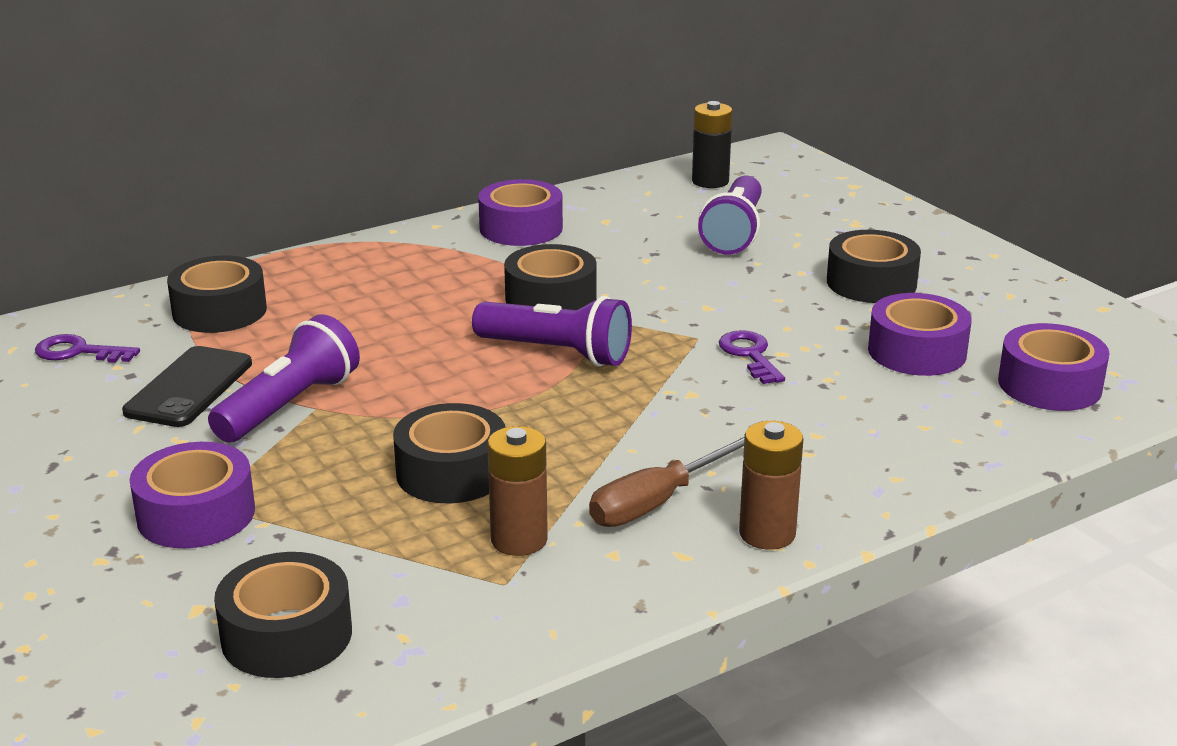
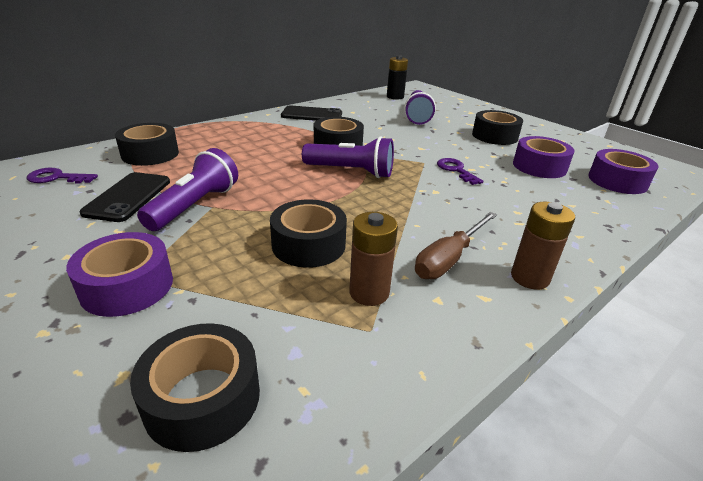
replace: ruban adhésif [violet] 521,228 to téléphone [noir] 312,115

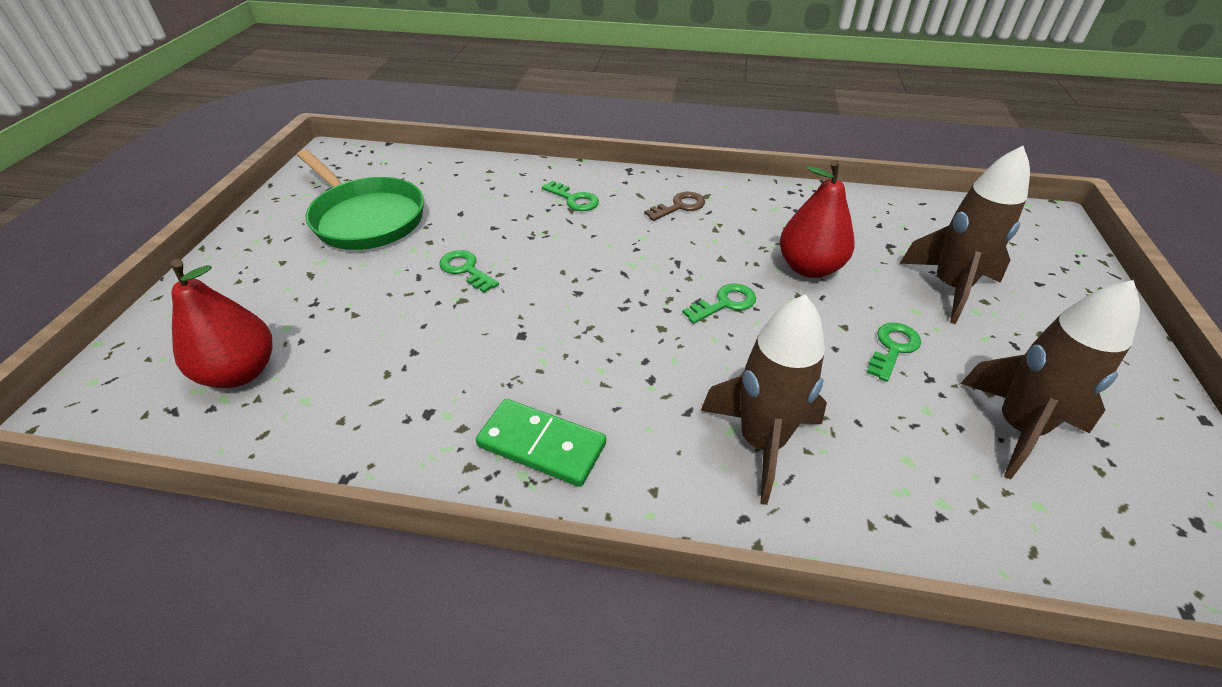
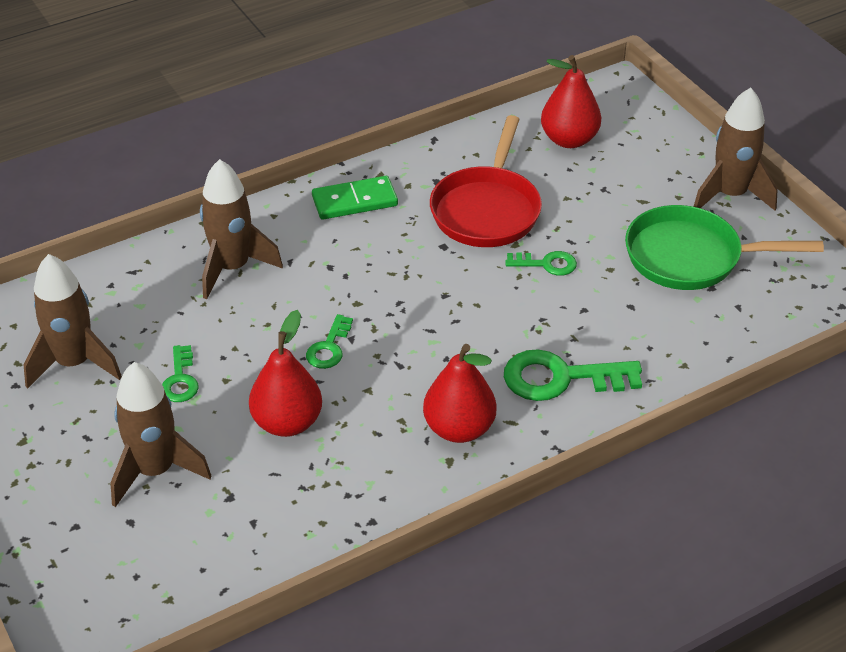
insert: poêle [rouge] 487,210; fusée [marron] 730,195
replace: clé [marron] 679,206 to poire [rouge] 459,428
resize: clé [vert] 574,199 = 561,378 x1.81

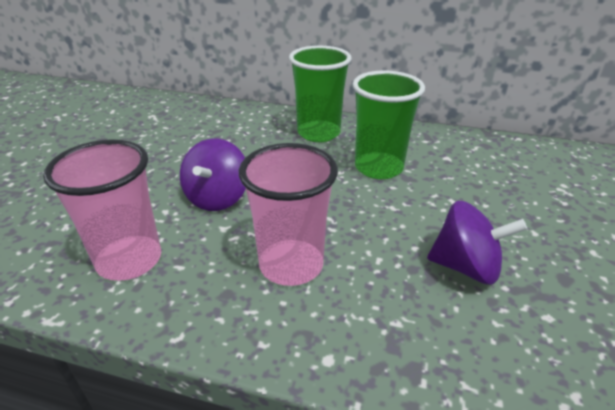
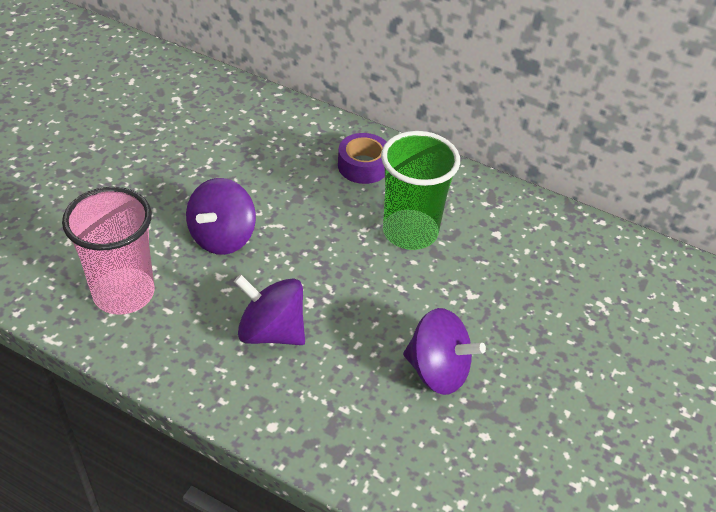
replace: gobelet [rose] 291,265 to toupie [violet] 271,332; gobelet [vert] 318,133 to ruban adhésif [violet] 363,166

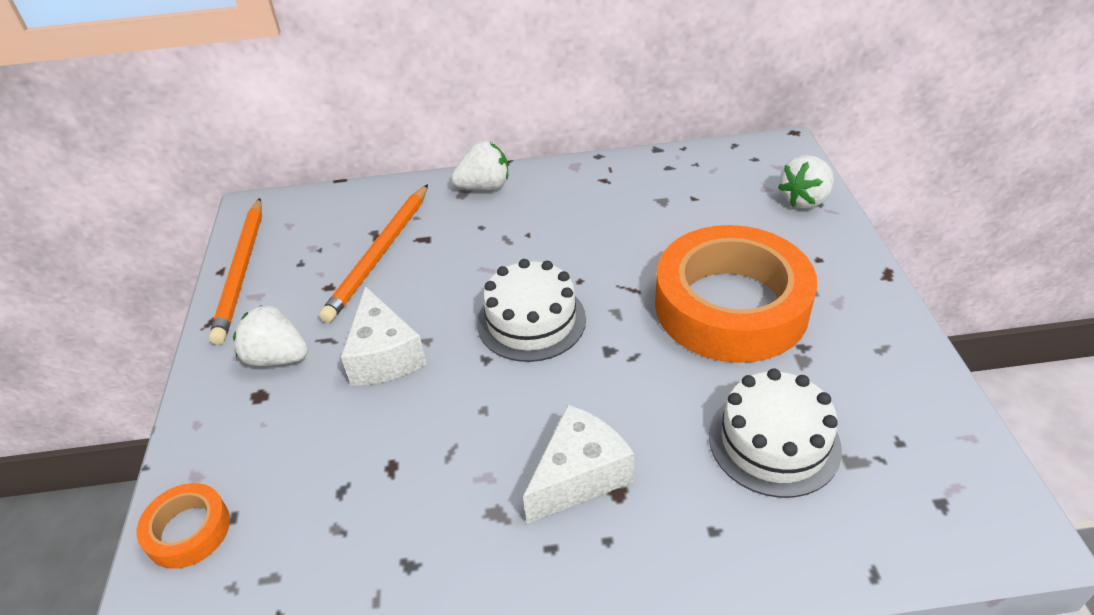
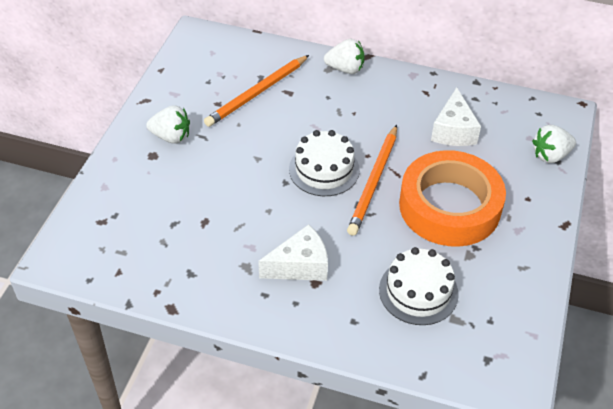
delete: ruban adhésif [orange] 188,530
move: crayon [orange] 242,271 to 374,182; fromage [blanc] 384,355 to 453,131
rotate: fraise [blanc] 277,357 = 171,137 150 degrees clockwise

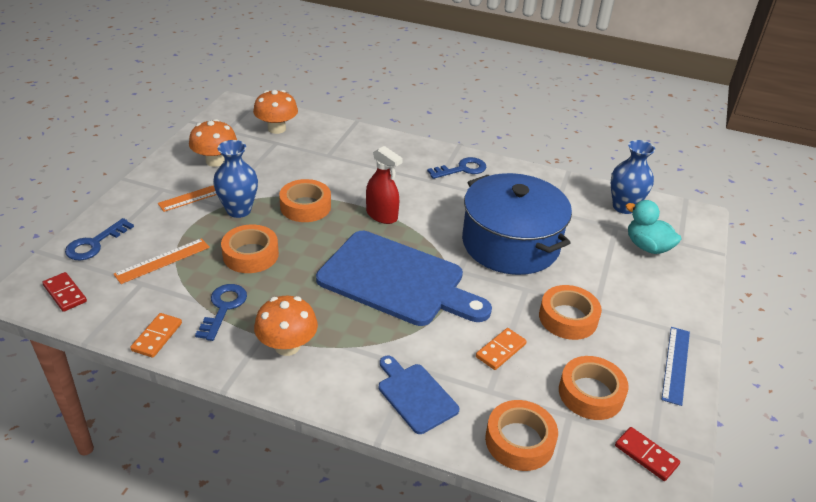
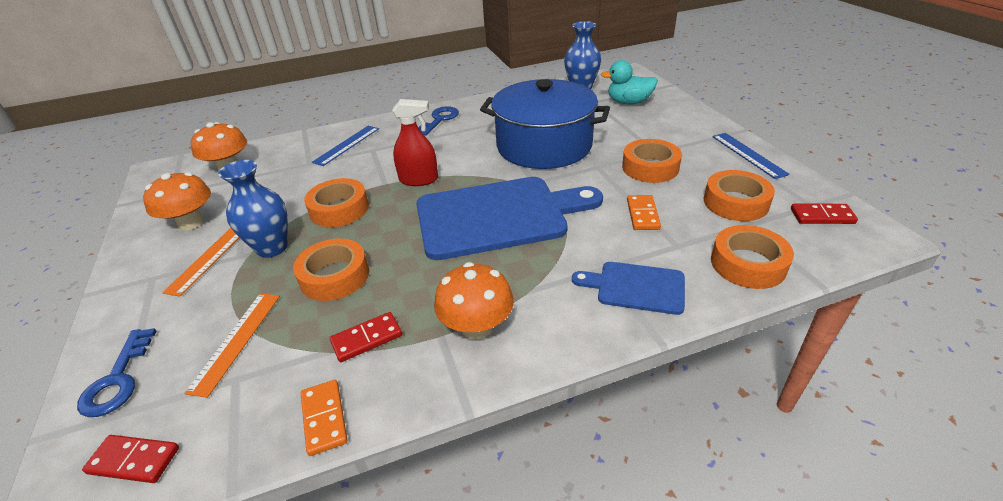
insert: règle [bleu] 347,145
replace: clé [bleu] 223,308 to domino [rouge] 367,339

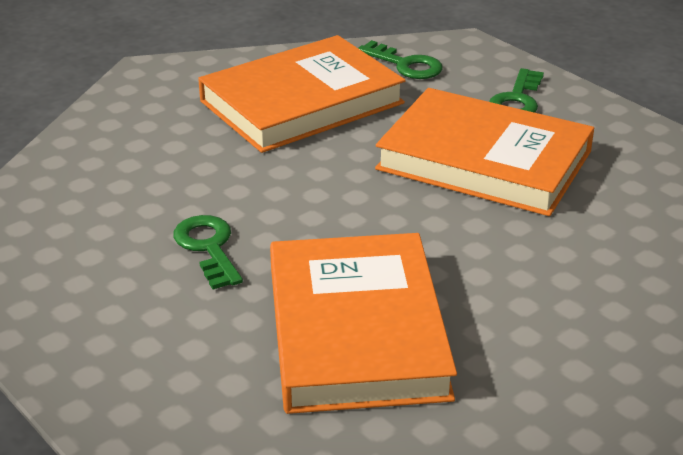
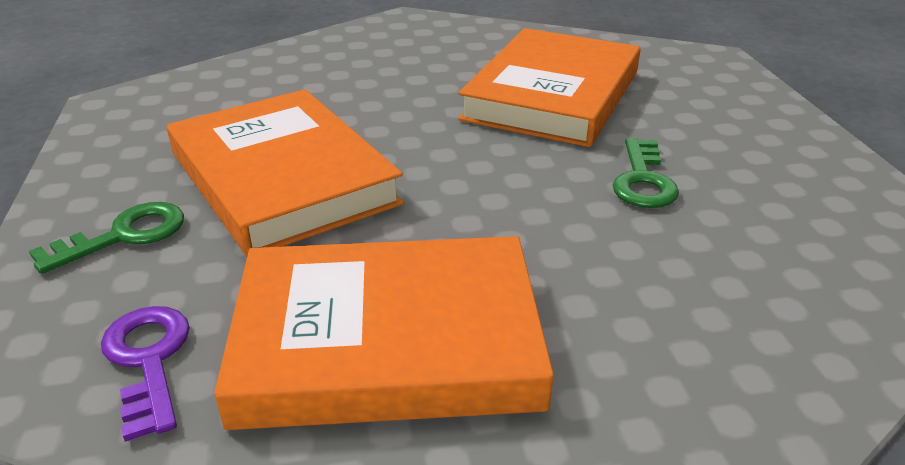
recolor: clé [vert] 405,65 to clé [violet] 149,360

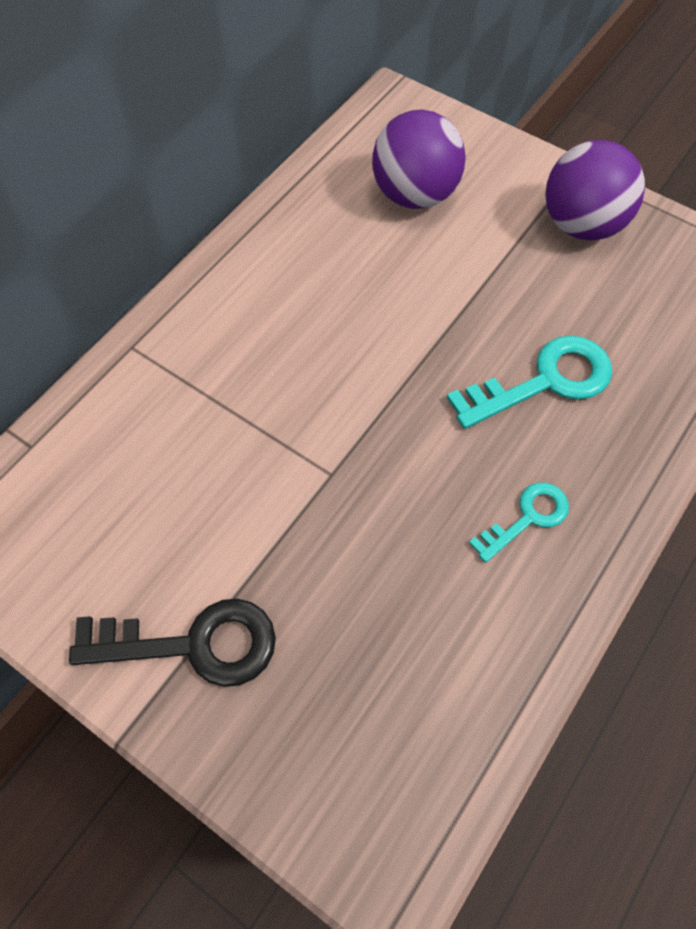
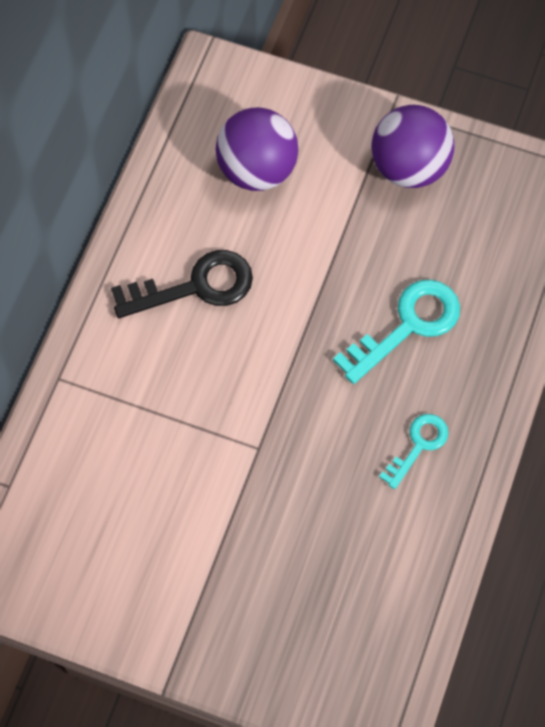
move: clé [noir] 192,644 to 195,286

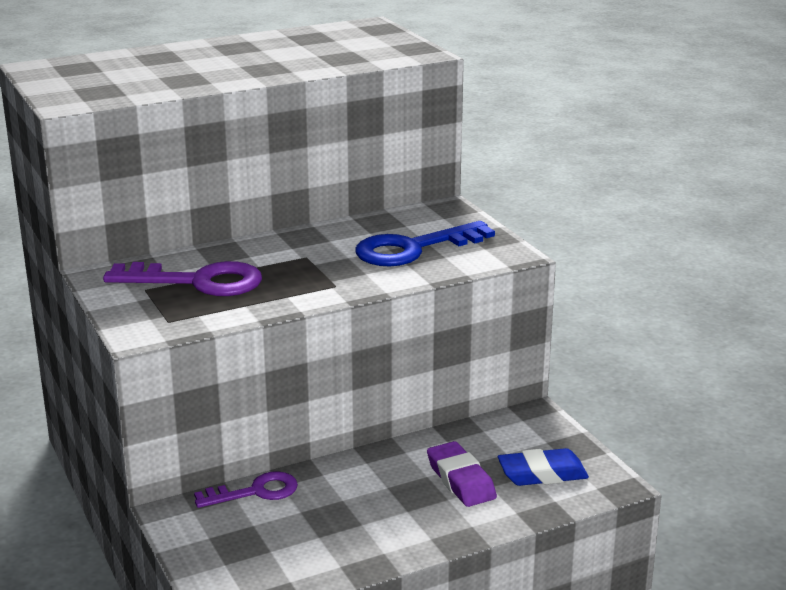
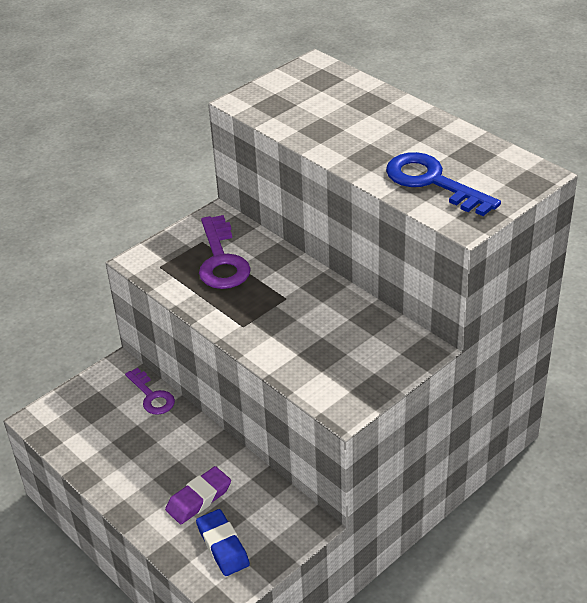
move: clé [bleu] 413,249 to 432,182

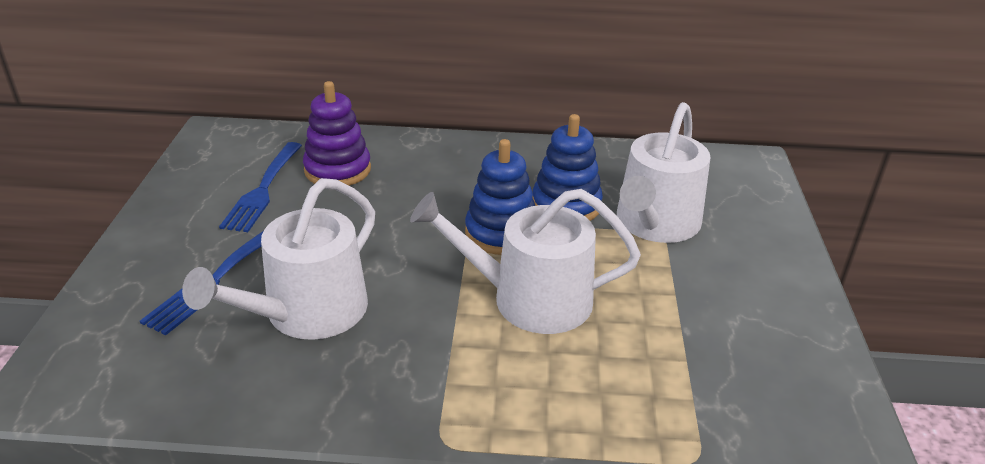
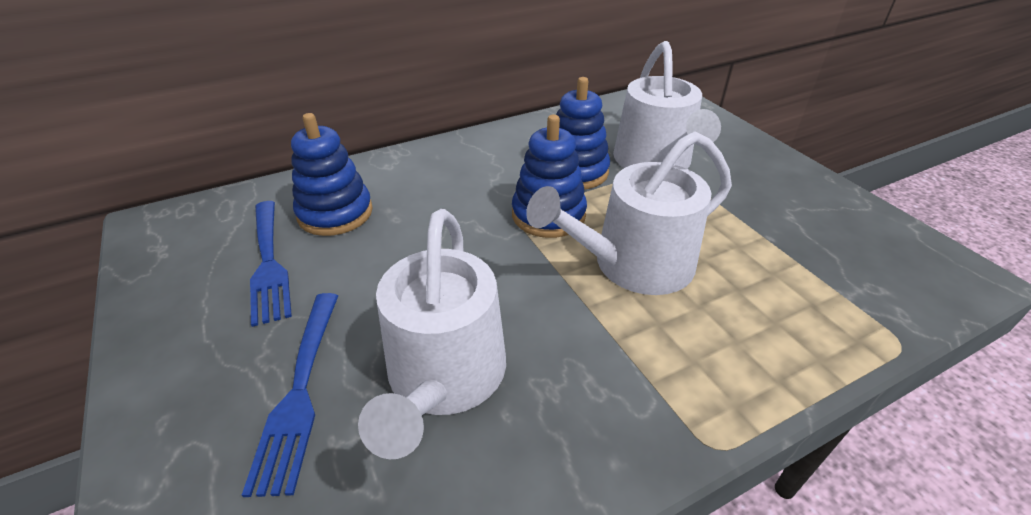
recolor: jouet à empiler [violet] 337,170 to jouet à empiler [bleu] 335,213

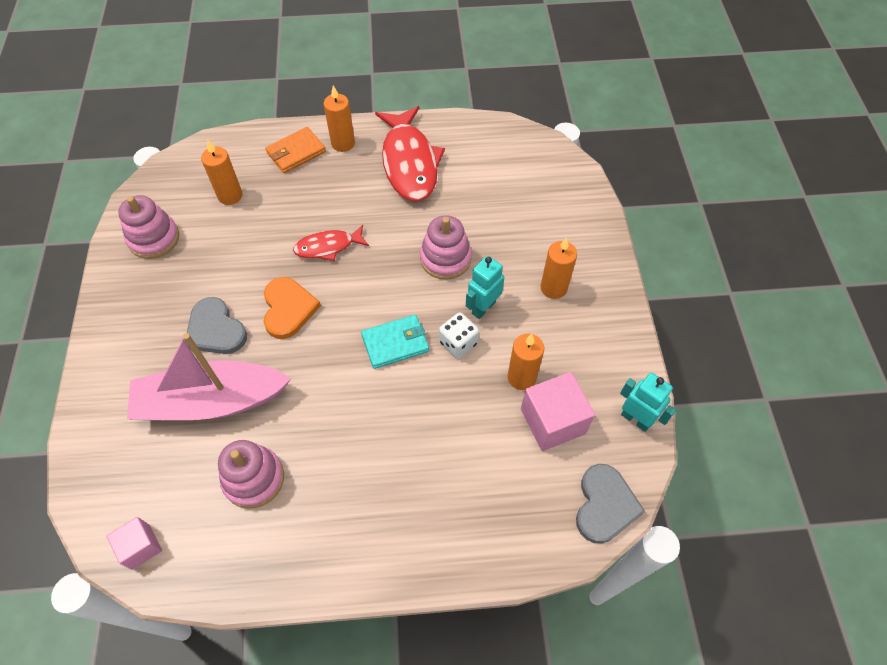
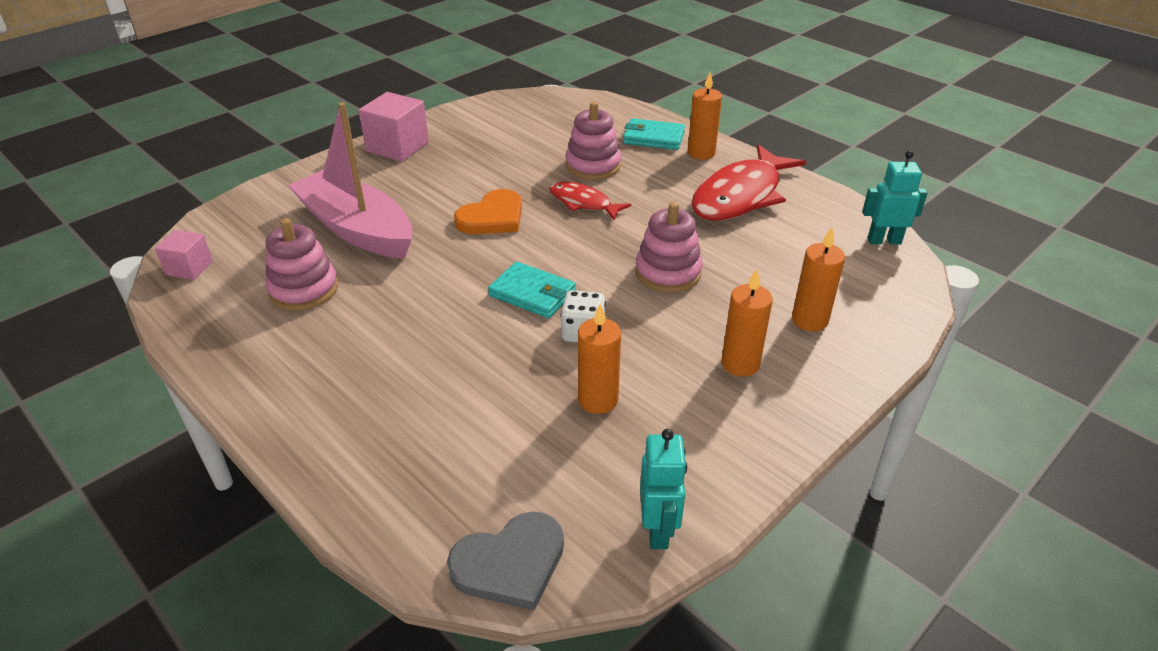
delete: cœur [gris] 215,330
move: jouet à empiler [rose] 154,238 to 593,166; bougie [orange] 230,196 to 809,320; robot [turquoise] 483,307 to 884,241; cube [rose] 552,421 to 397,147
recolor: portefeuille [orange] 296,152 to portefeuille [turquoise] 653,138

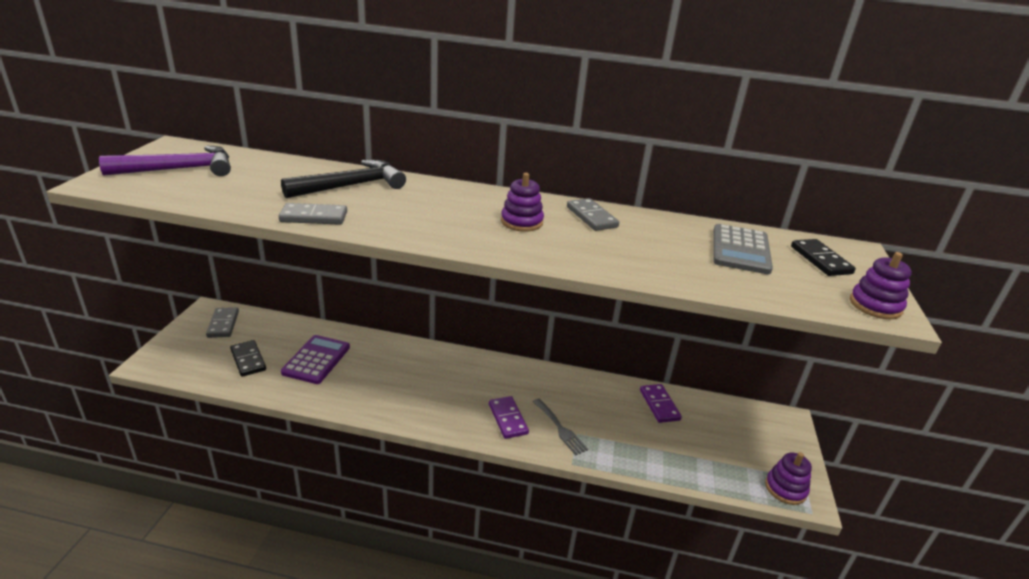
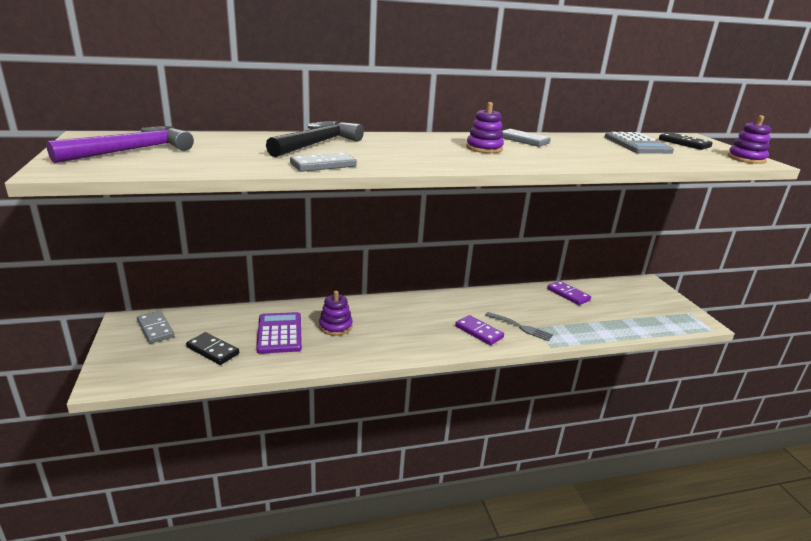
move: jouet à empiler [violet] 785,489 to 335,326

